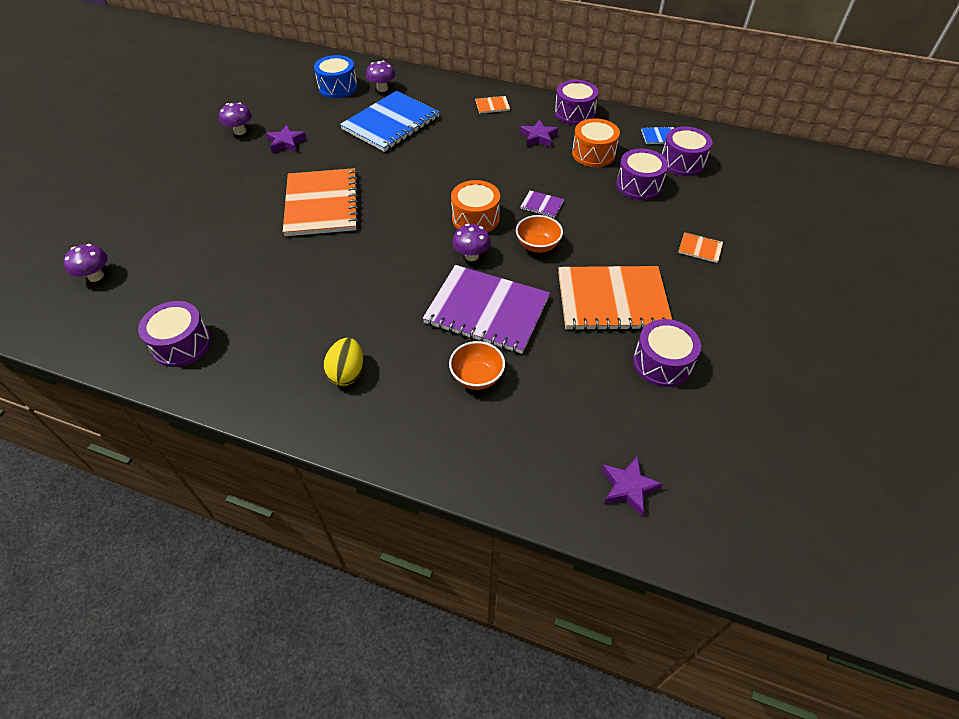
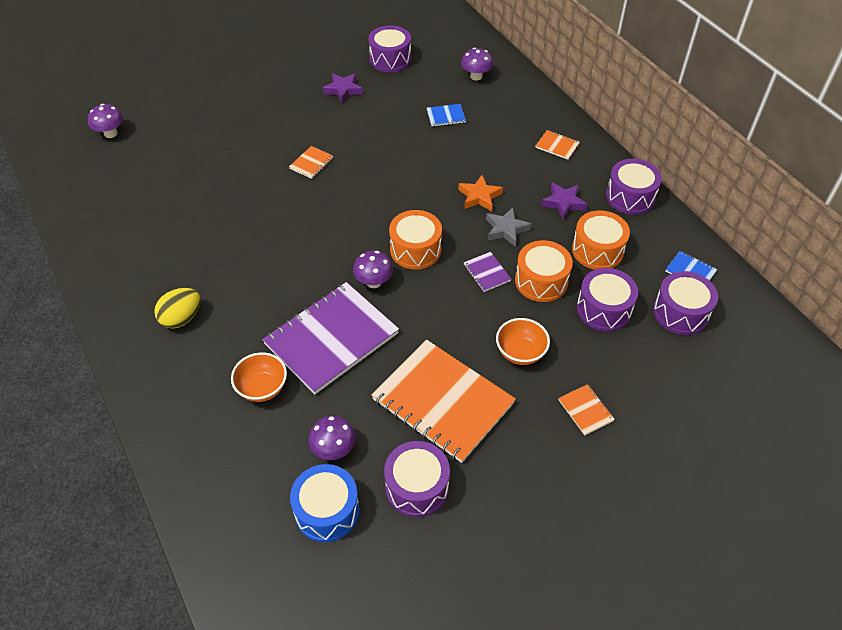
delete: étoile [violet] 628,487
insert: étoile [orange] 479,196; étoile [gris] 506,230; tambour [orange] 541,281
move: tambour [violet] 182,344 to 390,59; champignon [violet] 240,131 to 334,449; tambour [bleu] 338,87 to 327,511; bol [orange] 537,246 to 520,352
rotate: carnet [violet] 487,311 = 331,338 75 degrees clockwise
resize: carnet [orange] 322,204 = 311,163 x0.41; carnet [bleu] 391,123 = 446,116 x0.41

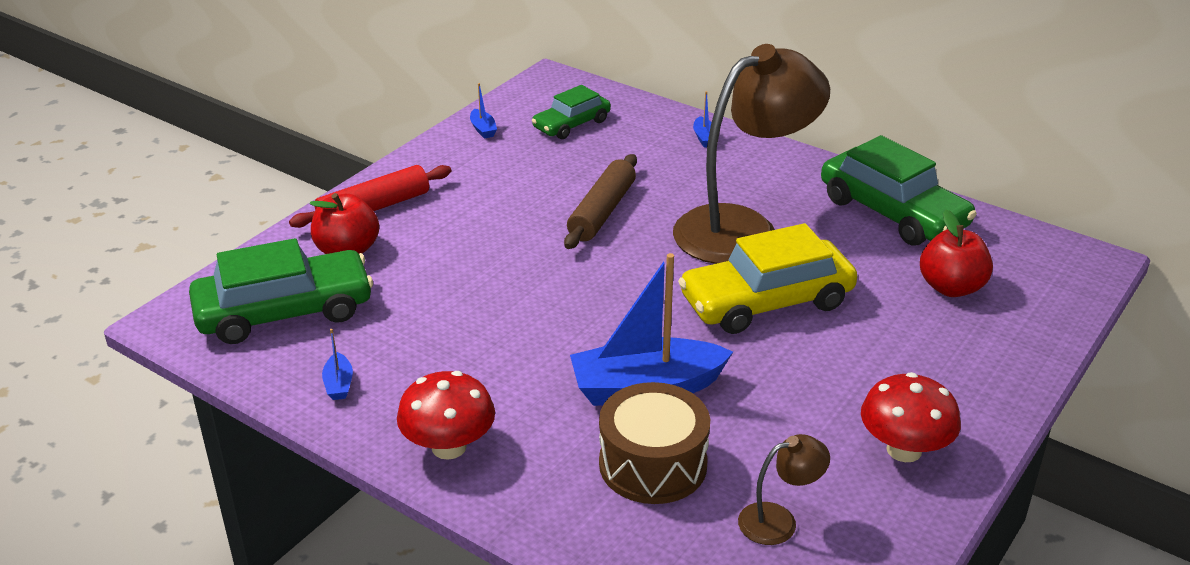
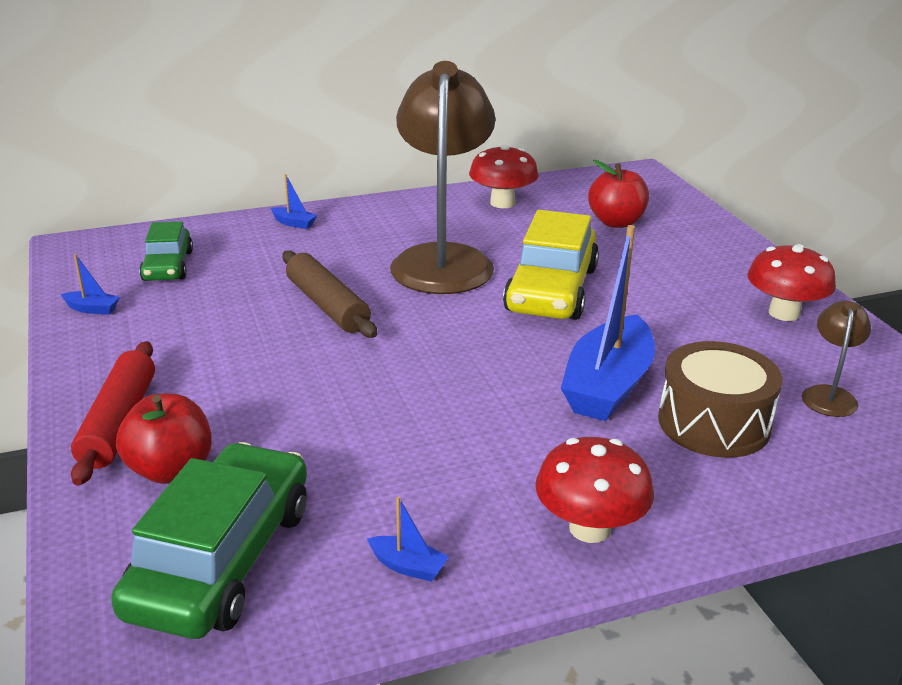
replace: voiture [vert] 892,212 to champignon [rouge] 502,203

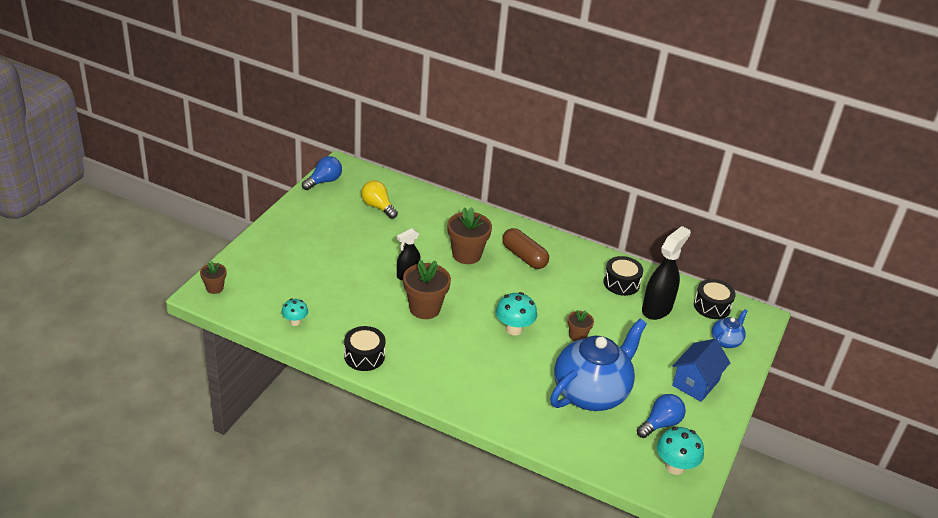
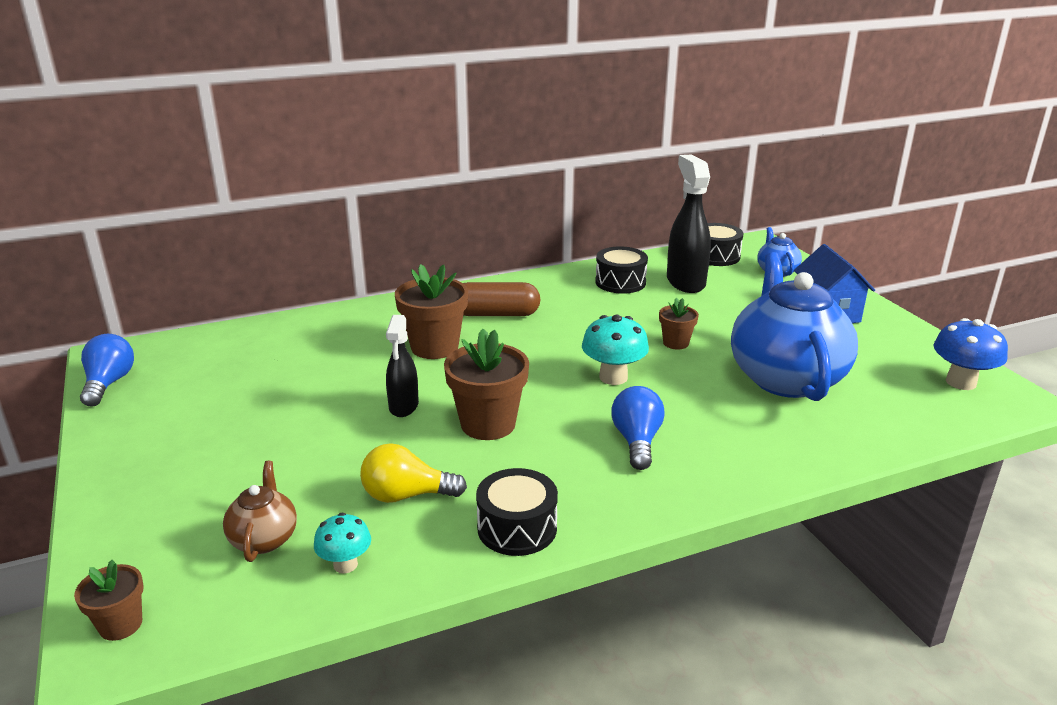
insert: théière [marron] 264,539
move: ampoule [jaune] 378,207 to 406,495; ampoule [bleu] 660,424 to 637,441
recolor: champignon [turquoise] 675,466 to champignon [bleu] 961,382

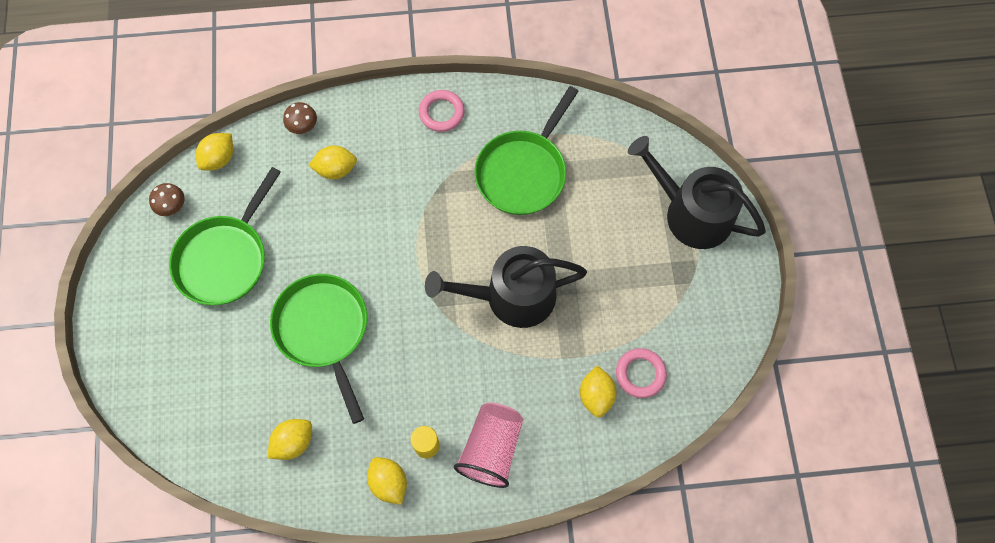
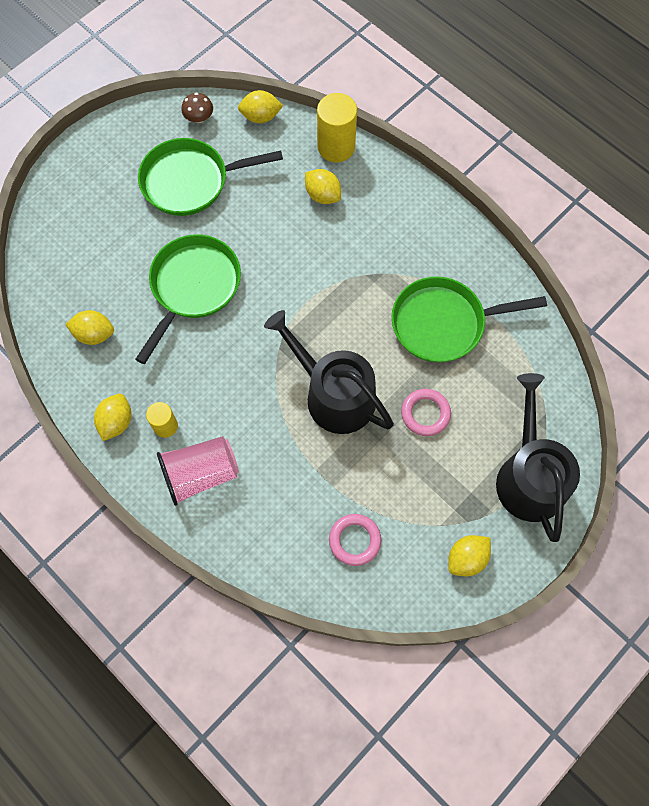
move: anneau [rose] 441,113 to 425,414; citron [jaune] 596,395 to 466,558
replace: champignon [marron] 303,126 to cylindre [jaune] 336,147

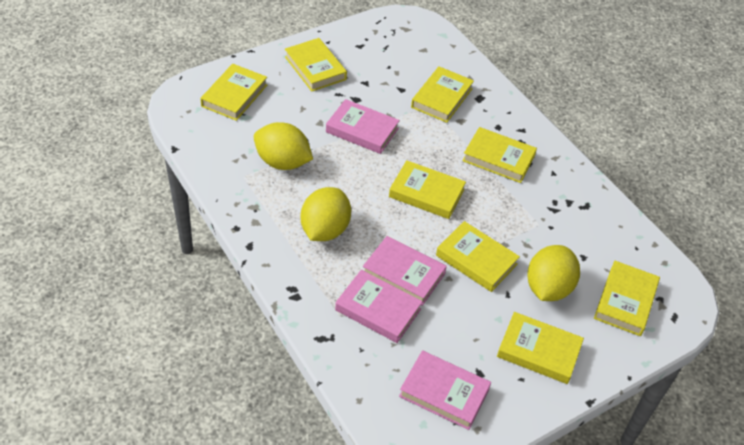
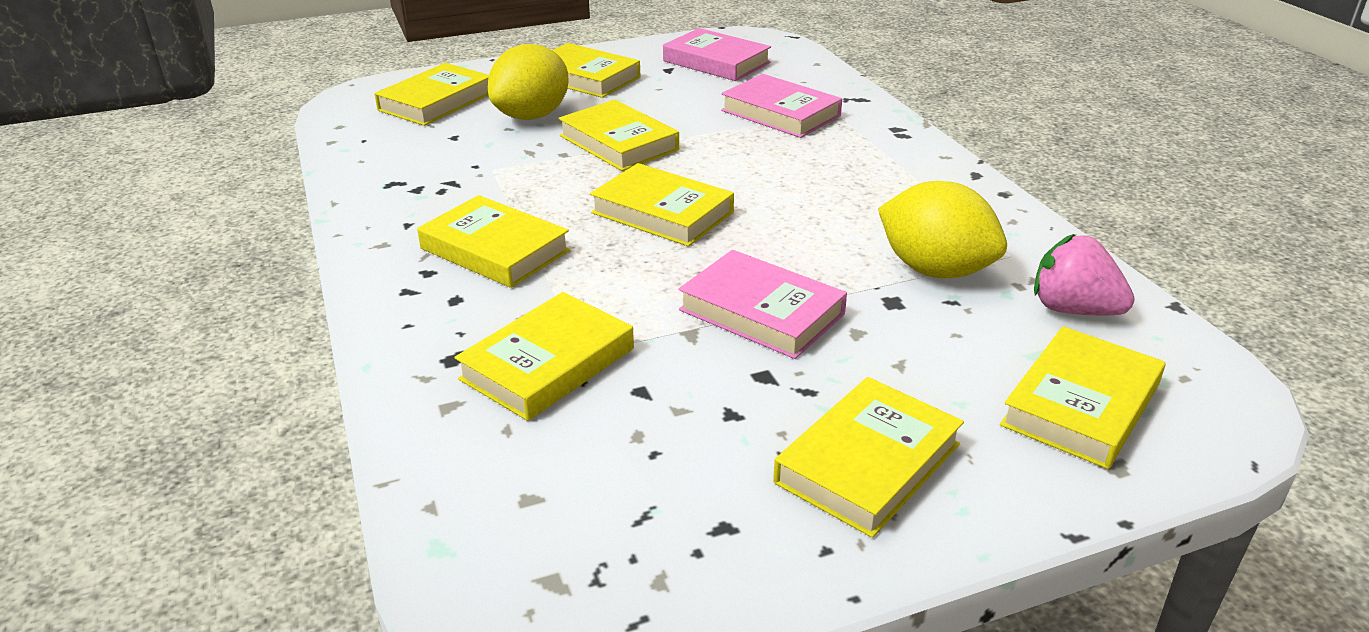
delete: citron [jaune] 325,230; livre [rose] 403,274
insert: fraise [rose] 1073,310
rotate: livre [jaune] 315,68 = 868,463 60 degrees clockwise

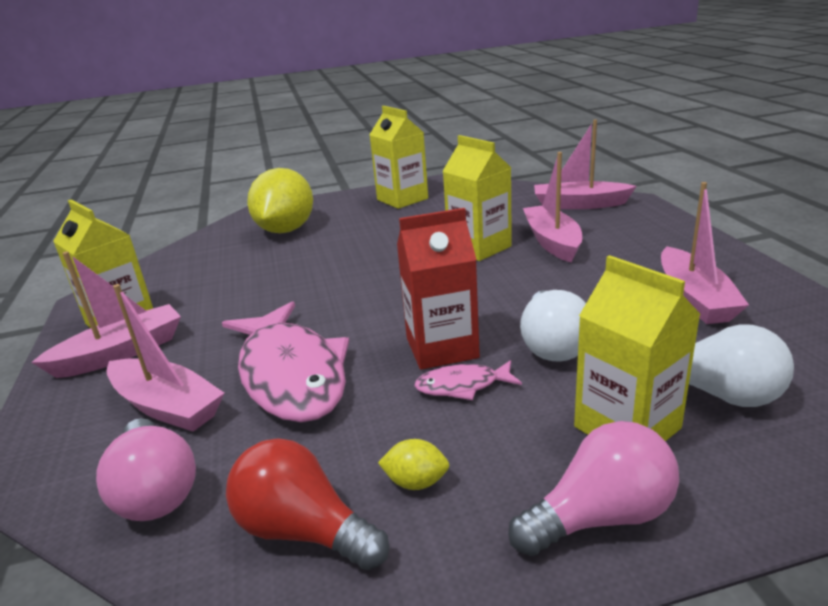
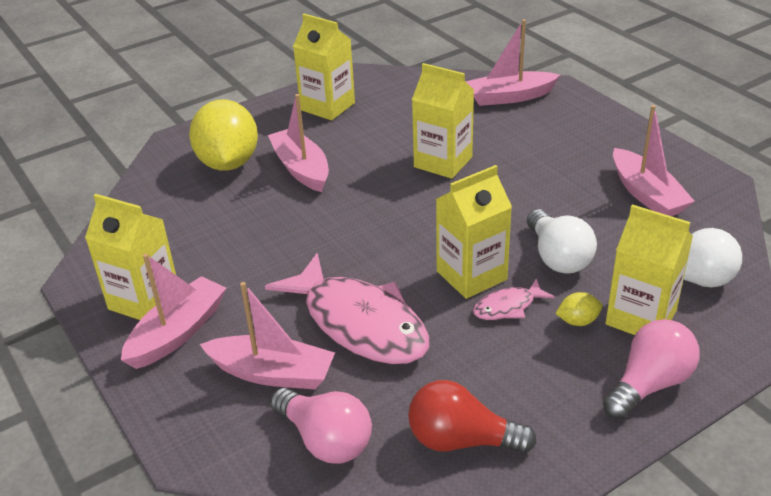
move: citron [jaune] 416,482 to 578,321; bateau [rose] 552,242 to 301,169
recolor: brique de lait [rouge] 442,348 to brique de lait [jaune] 471,275

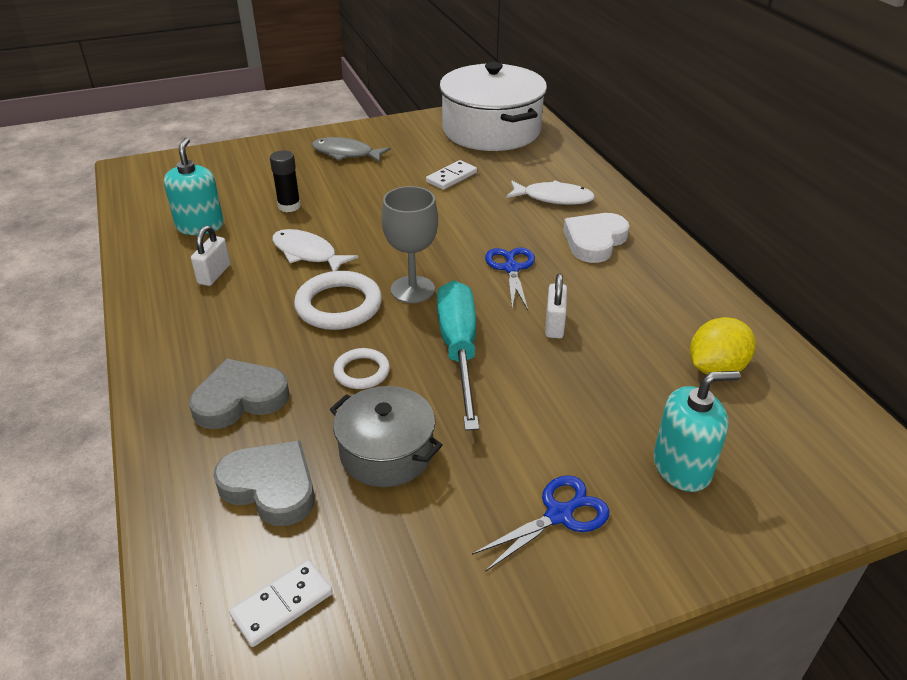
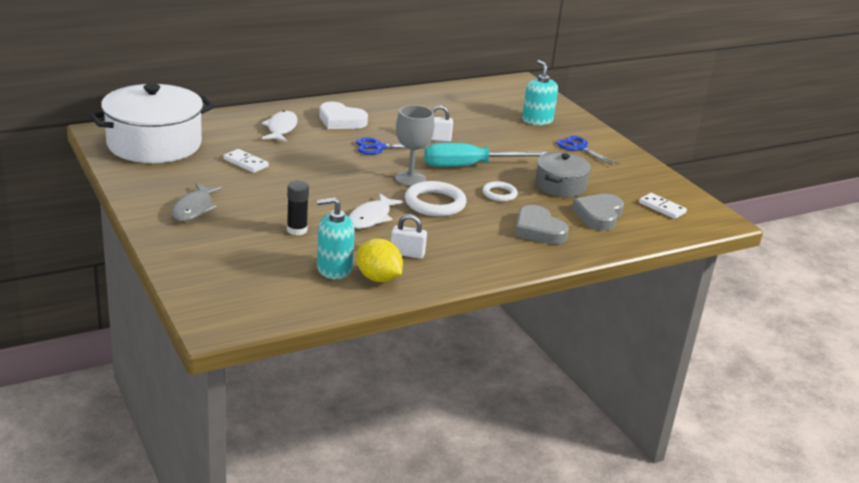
move: citron [jaune] 716,368 to 378,278

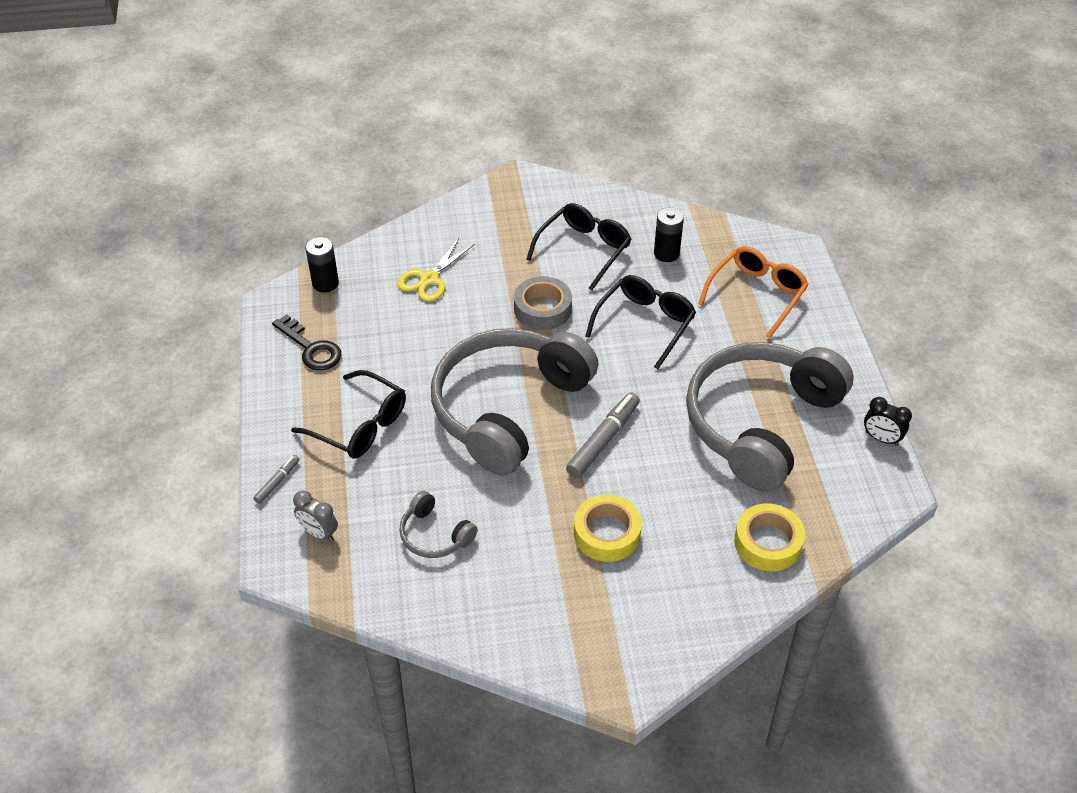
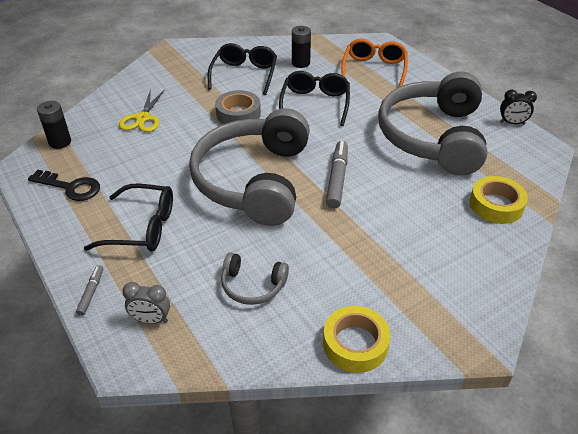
move: ruban adhésif [jaune] 607,533 to 355,344

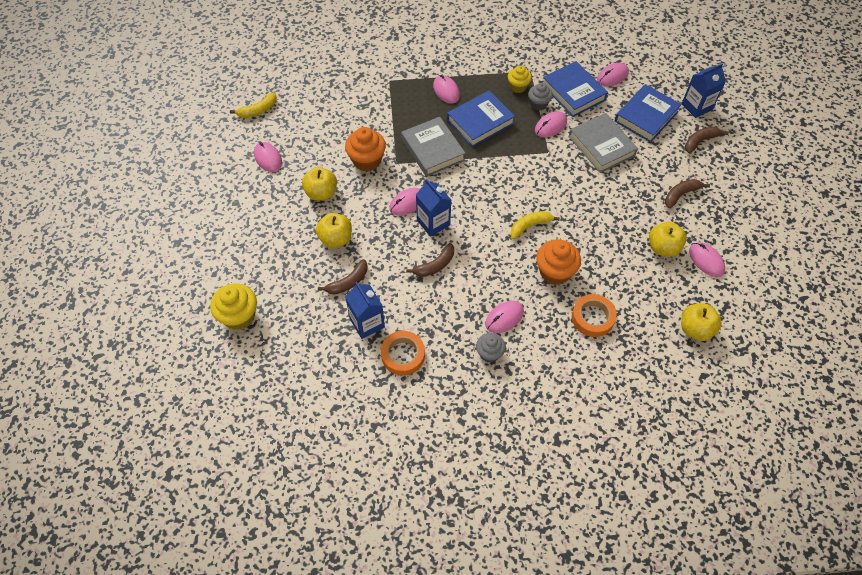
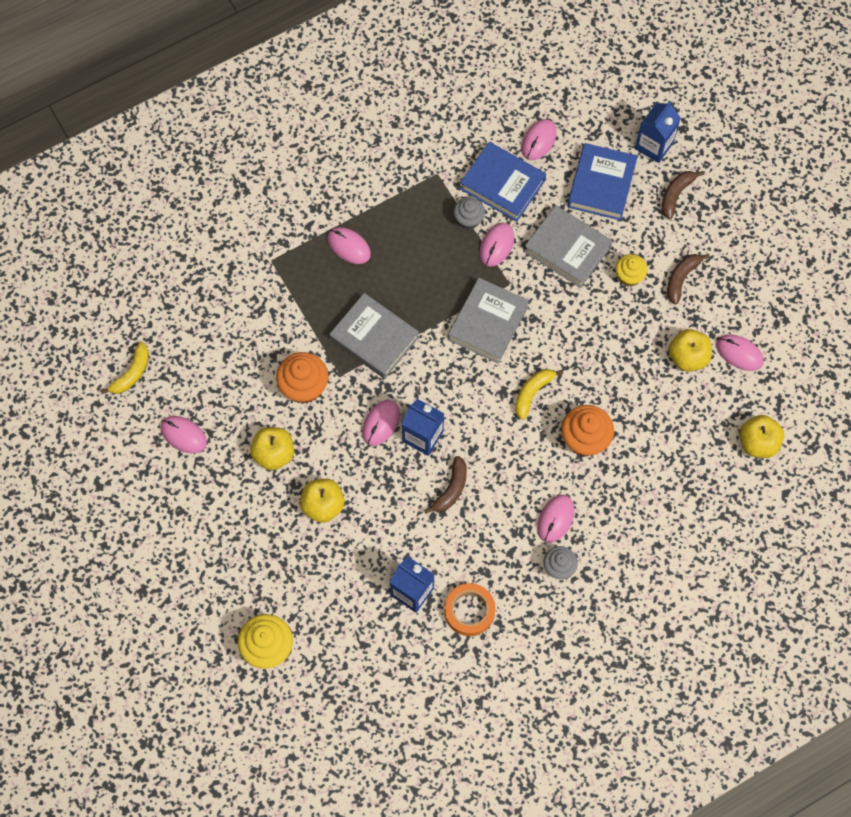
delete: banane [marron] 348,282; livre [bleu] 480,122; ruban adhésif [orange] 592,318
insert: livre [gris] 488,323
move: muffin [jaune] 518,87 to 629,276

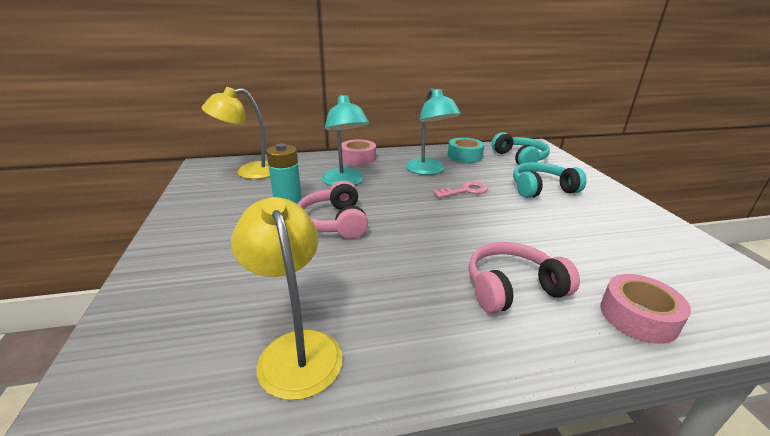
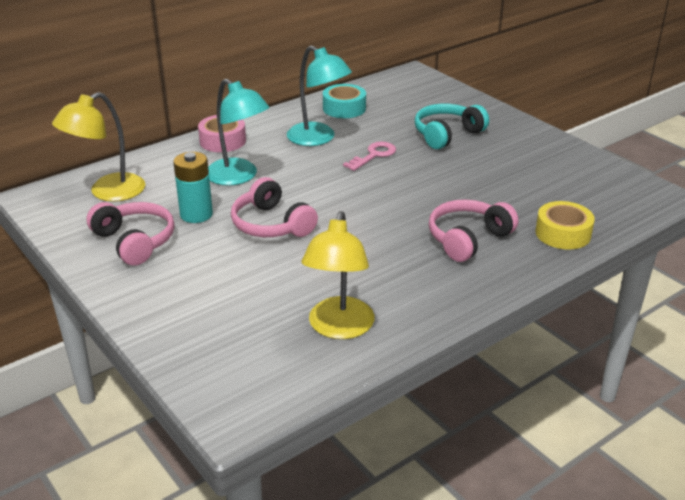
delete: casque audio [turquoise] 520,158
insert: casque audio [rose] 134,241
recolor: ruban adhésif [rose] 638,316 to ruban adhésif [jaune] 563,233
rotate: lampe [jaune] 296,348 = 339,328 120 degrees counterclockwise

